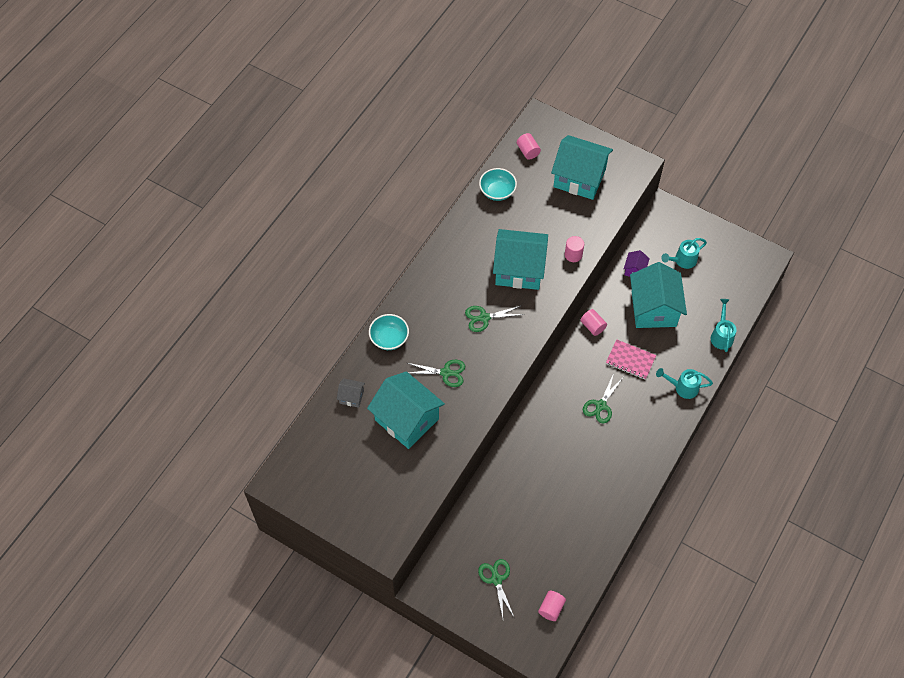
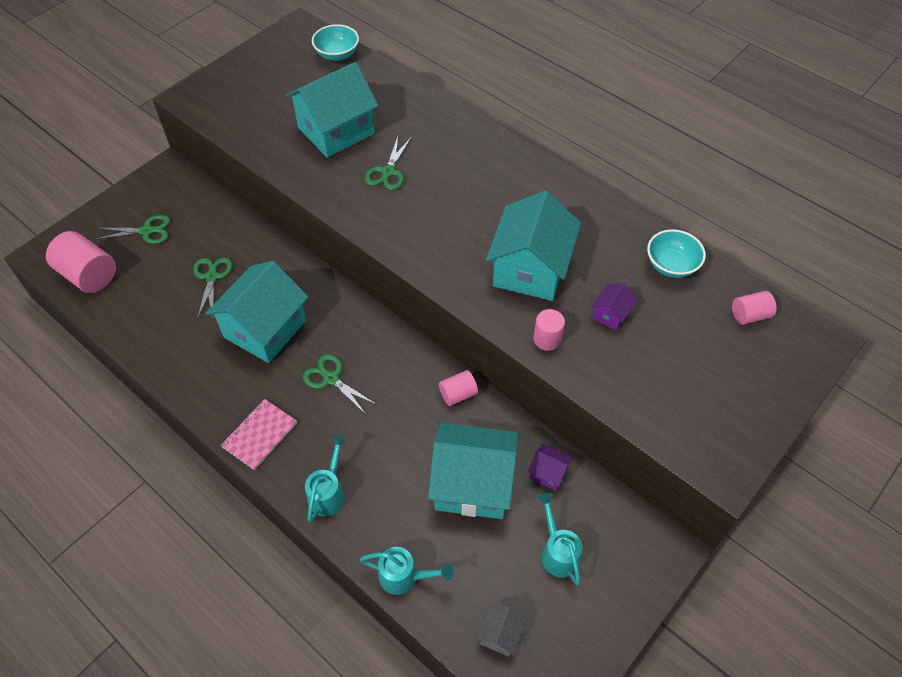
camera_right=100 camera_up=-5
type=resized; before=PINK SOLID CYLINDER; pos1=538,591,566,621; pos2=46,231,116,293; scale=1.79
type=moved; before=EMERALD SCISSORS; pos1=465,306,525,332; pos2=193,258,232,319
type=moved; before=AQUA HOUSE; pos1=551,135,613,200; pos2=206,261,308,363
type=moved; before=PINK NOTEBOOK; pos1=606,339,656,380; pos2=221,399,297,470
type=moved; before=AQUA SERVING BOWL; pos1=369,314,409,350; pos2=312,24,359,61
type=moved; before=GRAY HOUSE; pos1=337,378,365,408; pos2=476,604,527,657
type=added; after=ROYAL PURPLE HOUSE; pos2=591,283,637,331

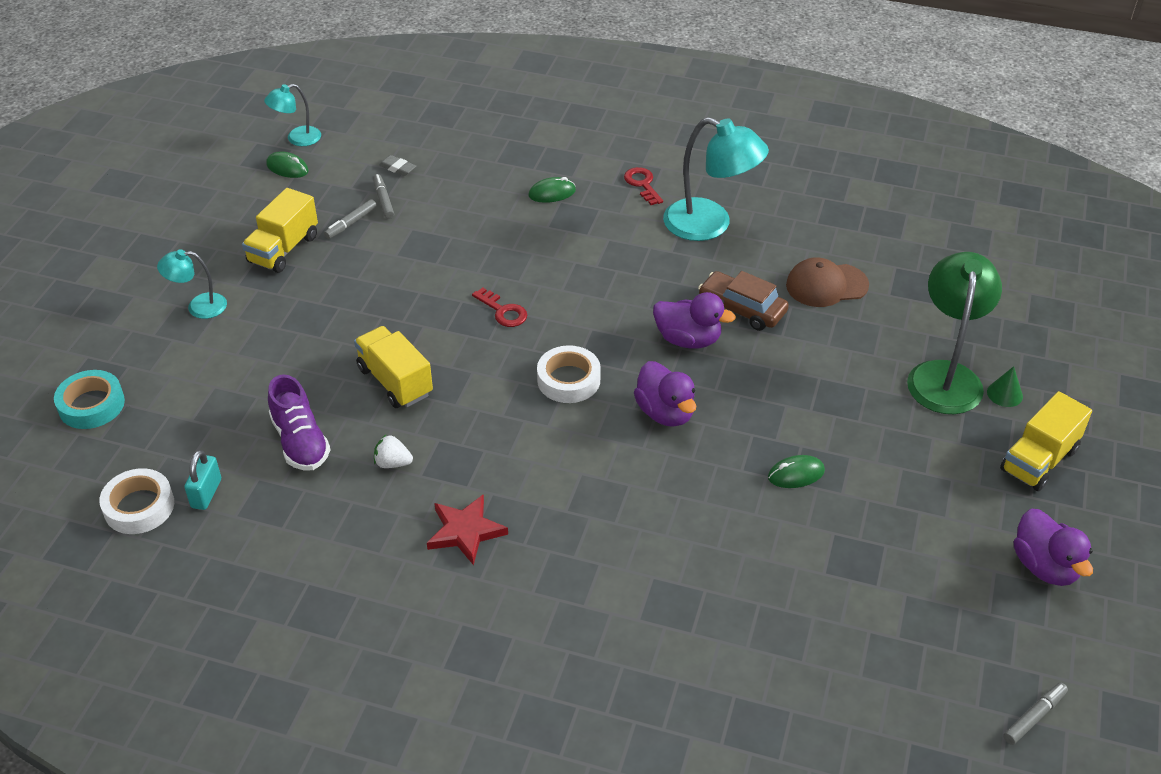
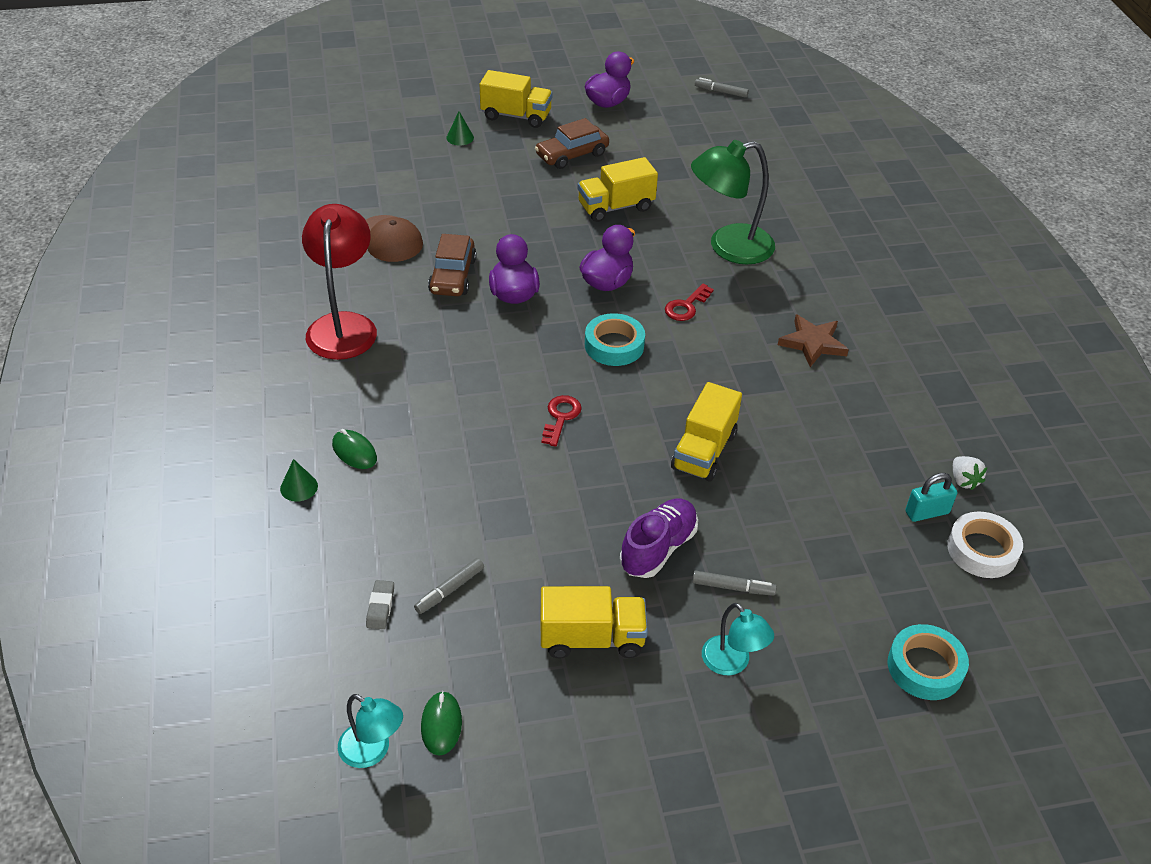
camera_right=-120 camera_up=0
type=added; after=EMERALD CONE; pos2=280,459,318,502
type=recoloured; before=AQUA DESK LAMP; after=SCARLET DESK LAMP; pos1=663,117,769,241; pos2=302,204,377,360
type=added; after=BROWN CAR; pos2=535,118,609,169
type=replaced; before=EMERALD COMPUTER MOUSE; after=BRIGHT YELLOW LORRY; pos1=768,455,825,488; pos2=577,157,658,222
type=recoloured; before=WHITE ROLL OF TAPE; after=AQUA ROLL OF TAPE; pos1=537,345,601,403; pos2=585,313,645,366
type=moved; before=ROYAL PURPLE SNEAKER; pos1=268,374,330,471; pos2=620,499,698,578
type=moved; before=SCARLET DOOR KEY; pos1=624,167,663,205; pos2=665,284,714,321
type=moved; before=EMERALD DESK LAMP; pos1=907,252,1002,414; pos2=691,140,775,264
type=moved; before=GRAY MARKER; pos1=324,199,377,239; pos2=692,571,777,596
type=recoloured; before=SCARLET STAR SHAPE; after=BROWN STAR SHAPE; pos1=427,494,508,565; pos2=778,314,849,367
type=moved; before=WHITE BERRY; pos1=374,435,413,468; pos2=953,456,987,490

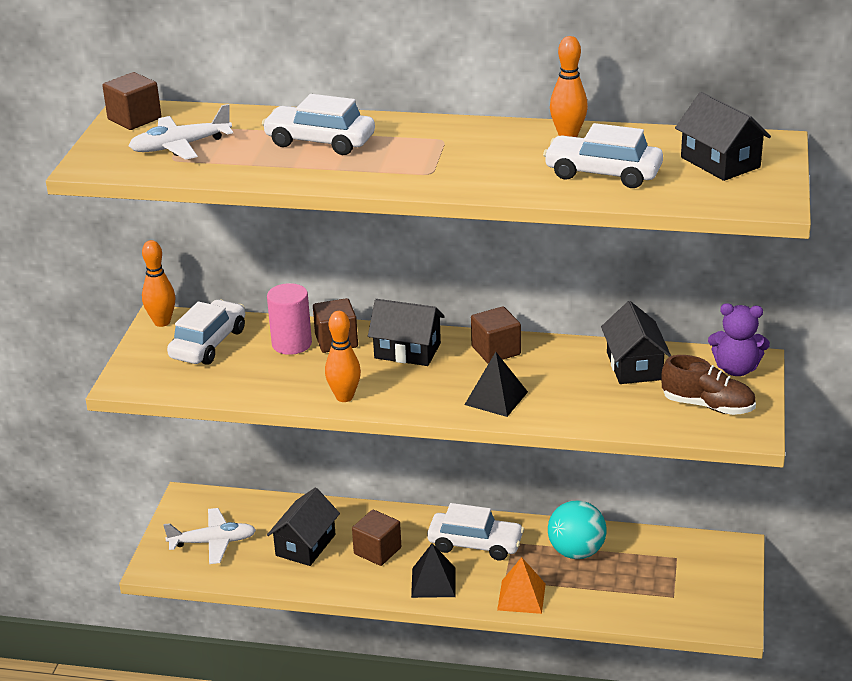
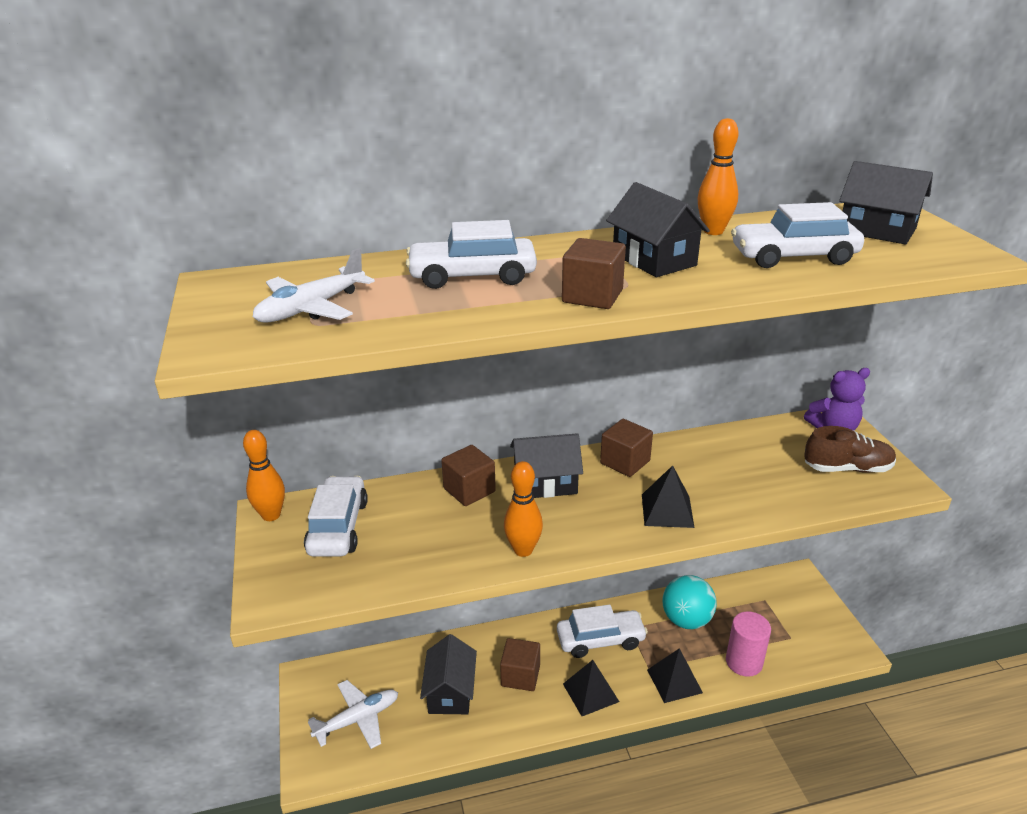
camera_right=-25 camera_up=0
type=moved; before=BROWN CUBE; pos1=102,72,161,130; pos2=562,238,626,309
type=moved; before=BLACK HOUSE; pos1=601,301,671,384; pos2=606,182,710,277
type=recoloured; before=ORANGE-COLOURED PYRAMID SHAPE; after=BLACK PYRAMID SHAPE; pos1=497,557,546,614; pos2=647,648,703,703
type=moved; before=PINK SOLID CYLINDER; pos1=267,283,312,355; pos2=726,611,771,677

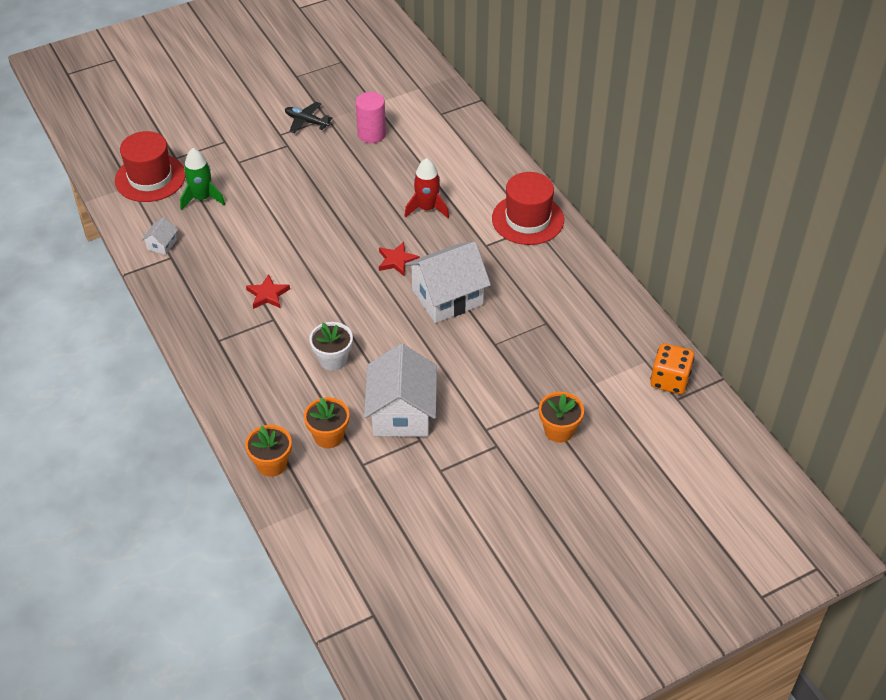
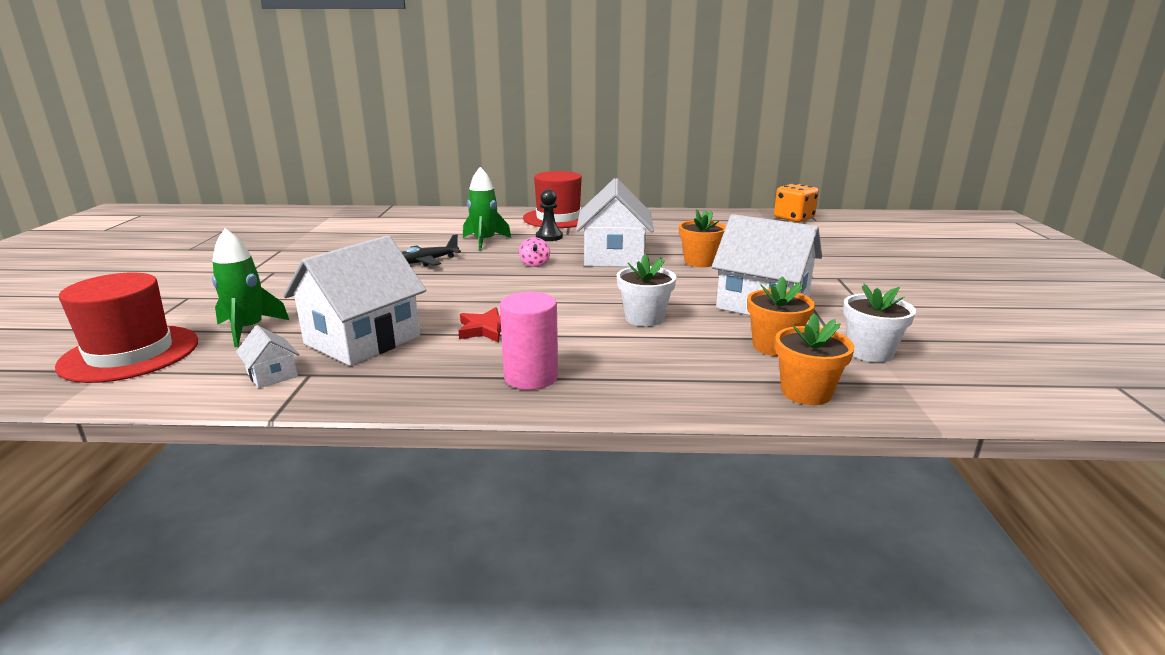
camera_right=-60 camera_up=-25
type=added; after=WHITE HOUSE; pos2=283,235,426,366
type=moved; before=BLACK PLANE; pos1=285,102,333,133; pos2=402,234,461,266
type=recoloured; before=SCARLET TOY ROCKET; after=EMERALD TOY ROCKET; pos1=404,158,449,218; pos2=463,167,511,251
type=moved; before=PINK SOLID CYLINDER; pos1=356,92,386,143; pos2=500,292,558,390
type=replaced; before=SCARLET STAR SHAPE; after=PINK SPINNING TOP; pos1=379,242,420,276; pos2=519,237,550,267
type=added; after=BLACK CHESS PAWN; pos2=536,189,563,241
type=moved; before=ORANGE-COLOURED PLANT POT; pos1=539,392,584,443; pos2=679,209,726,267
type=added; after=WHITE PLANT POT; pos2=843,284,916,362

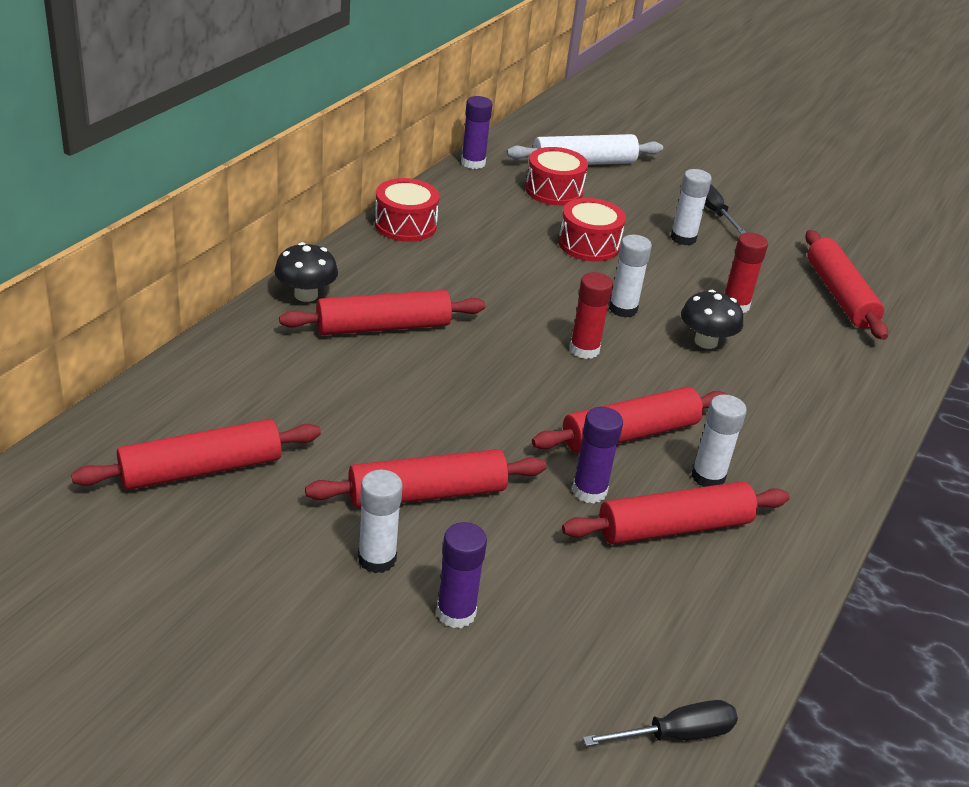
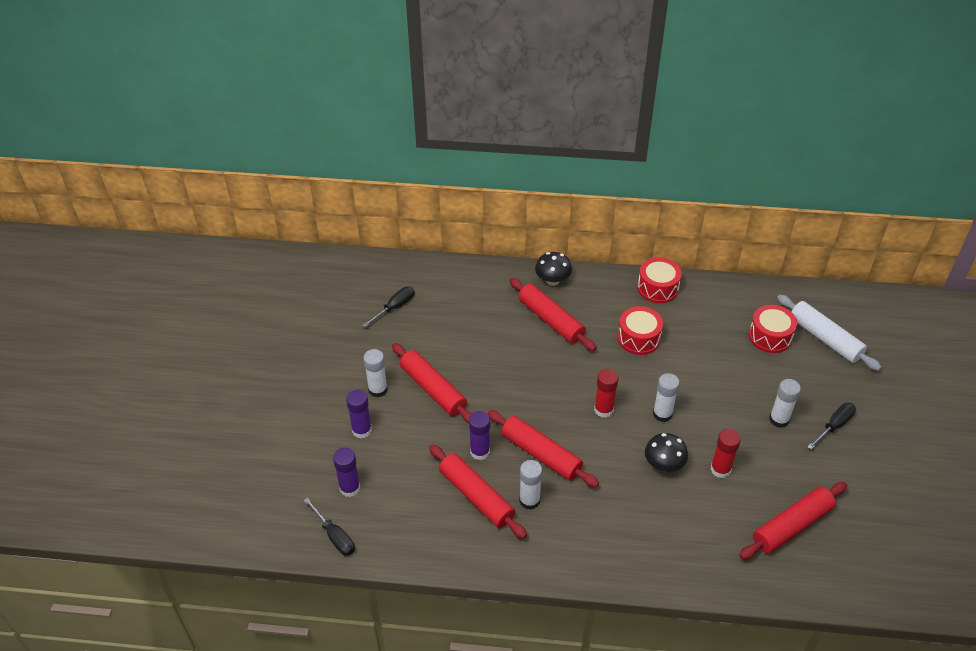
camera_right=70 camera_up=10
type=moved; before=ROYAL PURPLE GLUE; pos1=461,96,492,169; pos2=333,448,360,497
type=replaced; before=SCARLET ROLLING PIN; after=BLACK SCREWDRIVER; pos1=71,419,321,490; pos2=362,286,414,327
type=moved; before=SCARLET TOY DRUM; pos1=558,198,626,262; pos2=618,306,663,355

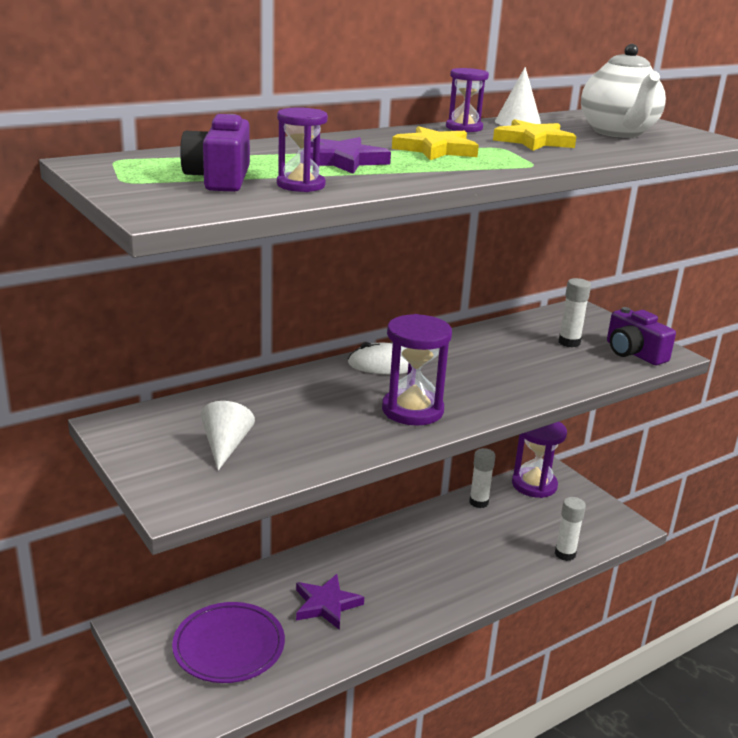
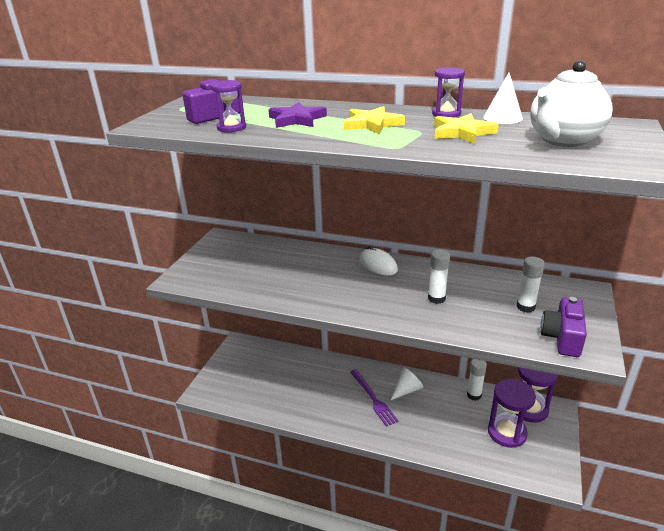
camera_right=55 camera_up=5
type=added; after=ROYAL PURPLE TABLE FORK; pos2=350,369,399,427
type=moved; before=WHITE CONE; pos1=200,401,255,470; pos2=391,368,424,400
type=moved; before=WHITE GLUE; pos1=555,497,586,561; pos2=428,249,450,304
type=moved; before=ROYAL PURPLE SAND TIMER; pos1=382,314,452,426; pos2=488,379,536,448
type=removed; before=ROYAL PURPLE FLAT DISH; pos1=172,602,285,683
type=removed; before=ROYAL PURPLE STAR SHAPE; pos1=296,574,364,630

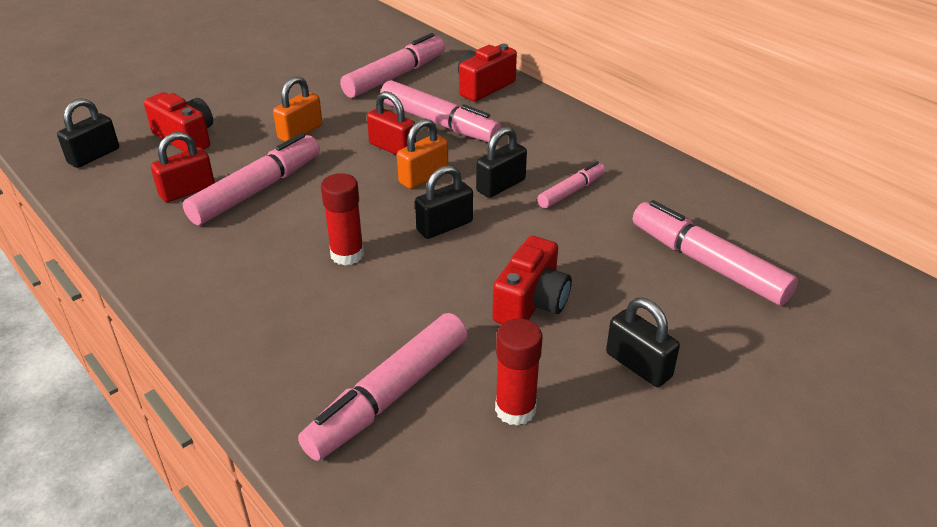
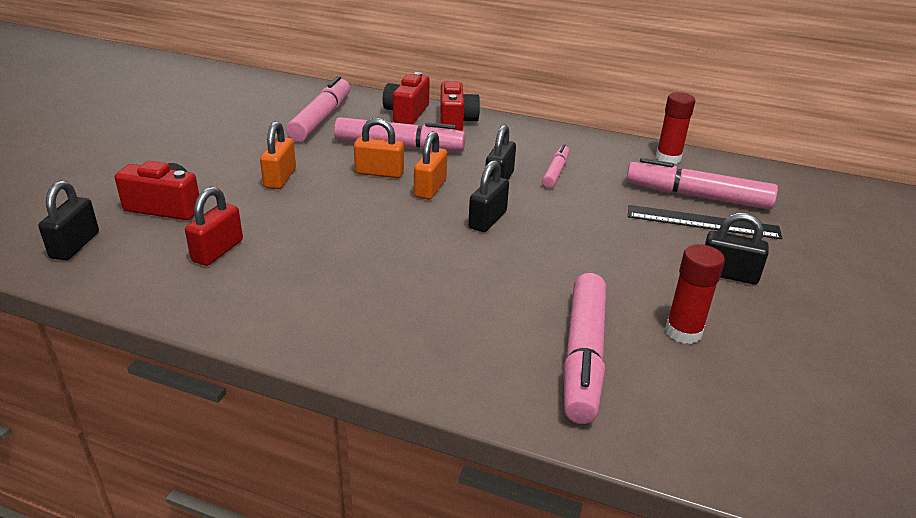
camera_right=-30 camera_up=-5
type=recoloured; before=SCARLET PADLOCK; after=ORANGE-COLOURED PADLOCK; pos1=367,91,416,155; pos2=354,118,404,178
type=moved; before=SCARLET CAMERA; pos1=493,236,572,324; pos2=440,81,480,131
type=added; after=BLACK STRAIGHTEDGE; pos2=628,205,782,239
type=moved; before=SCARLET GLUE; pos1=321,173,364,265; pos2=656,92,695,164
type=removed; before=PINK MARKER; pos1=183,133,320,225

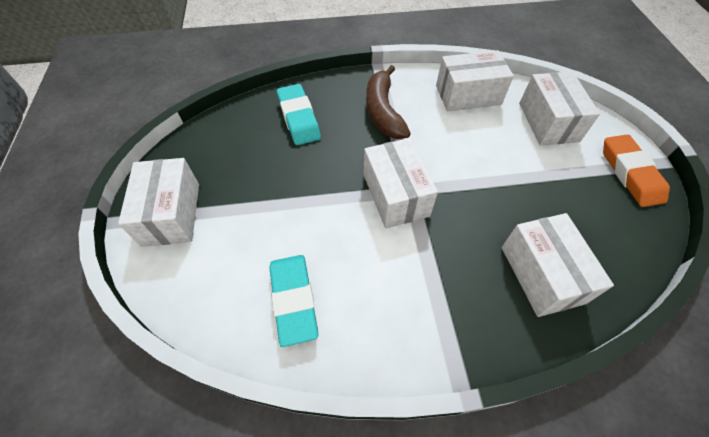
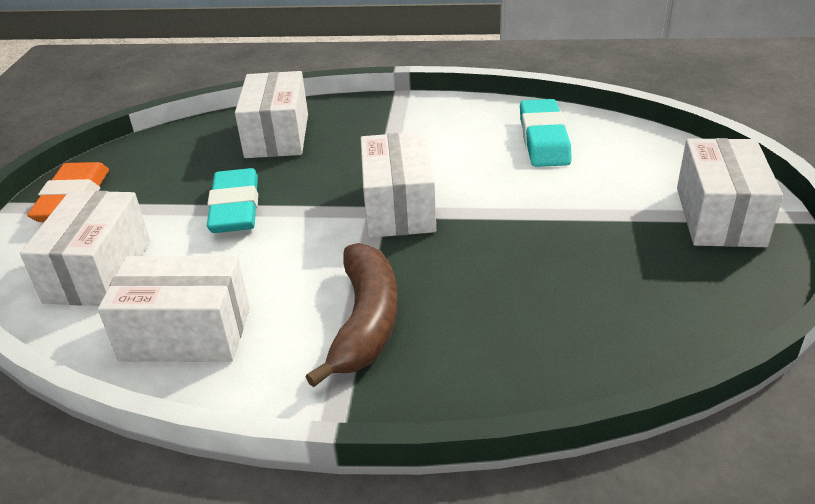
camera_right=-165 camera_up=-20
type=moved; before=AQUA ERASER; pos1=277,84,321,145; pos2=207,168,258,233

